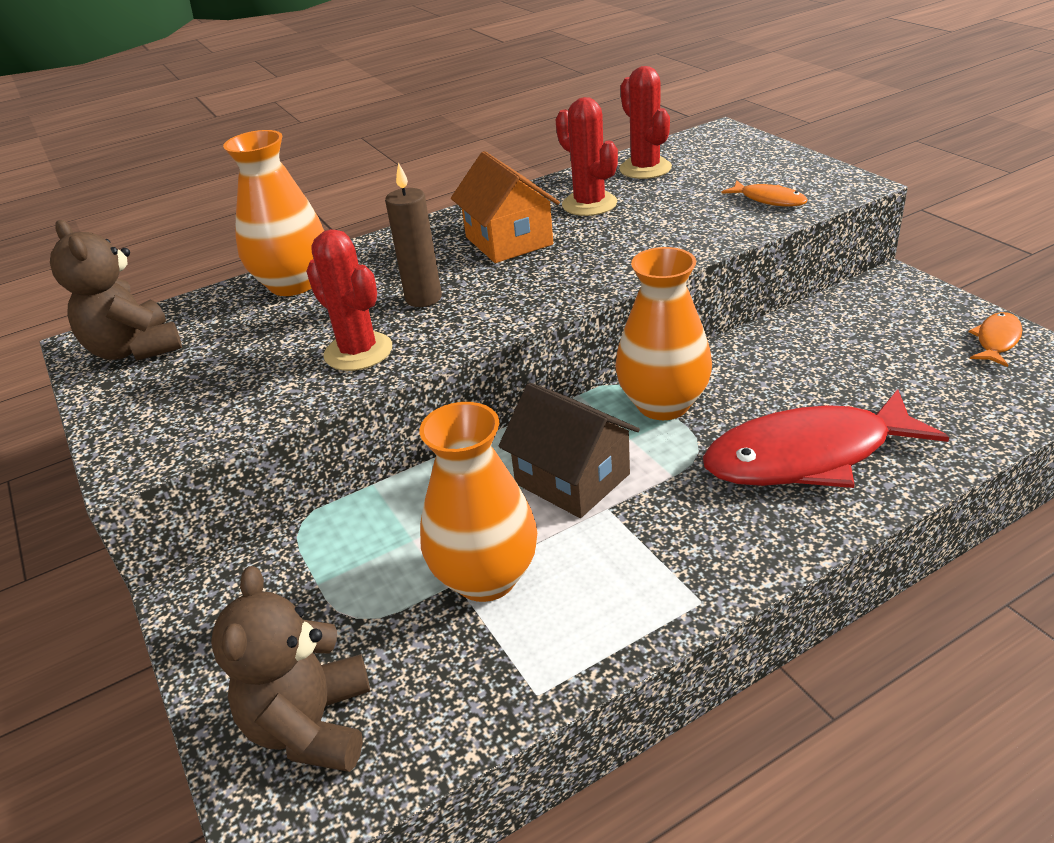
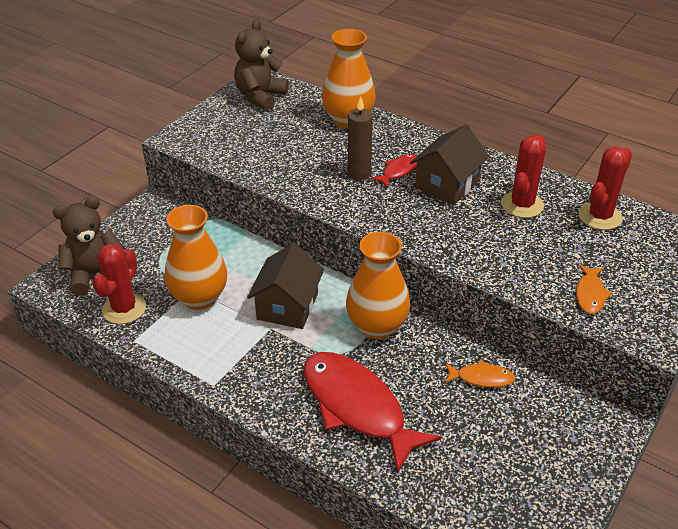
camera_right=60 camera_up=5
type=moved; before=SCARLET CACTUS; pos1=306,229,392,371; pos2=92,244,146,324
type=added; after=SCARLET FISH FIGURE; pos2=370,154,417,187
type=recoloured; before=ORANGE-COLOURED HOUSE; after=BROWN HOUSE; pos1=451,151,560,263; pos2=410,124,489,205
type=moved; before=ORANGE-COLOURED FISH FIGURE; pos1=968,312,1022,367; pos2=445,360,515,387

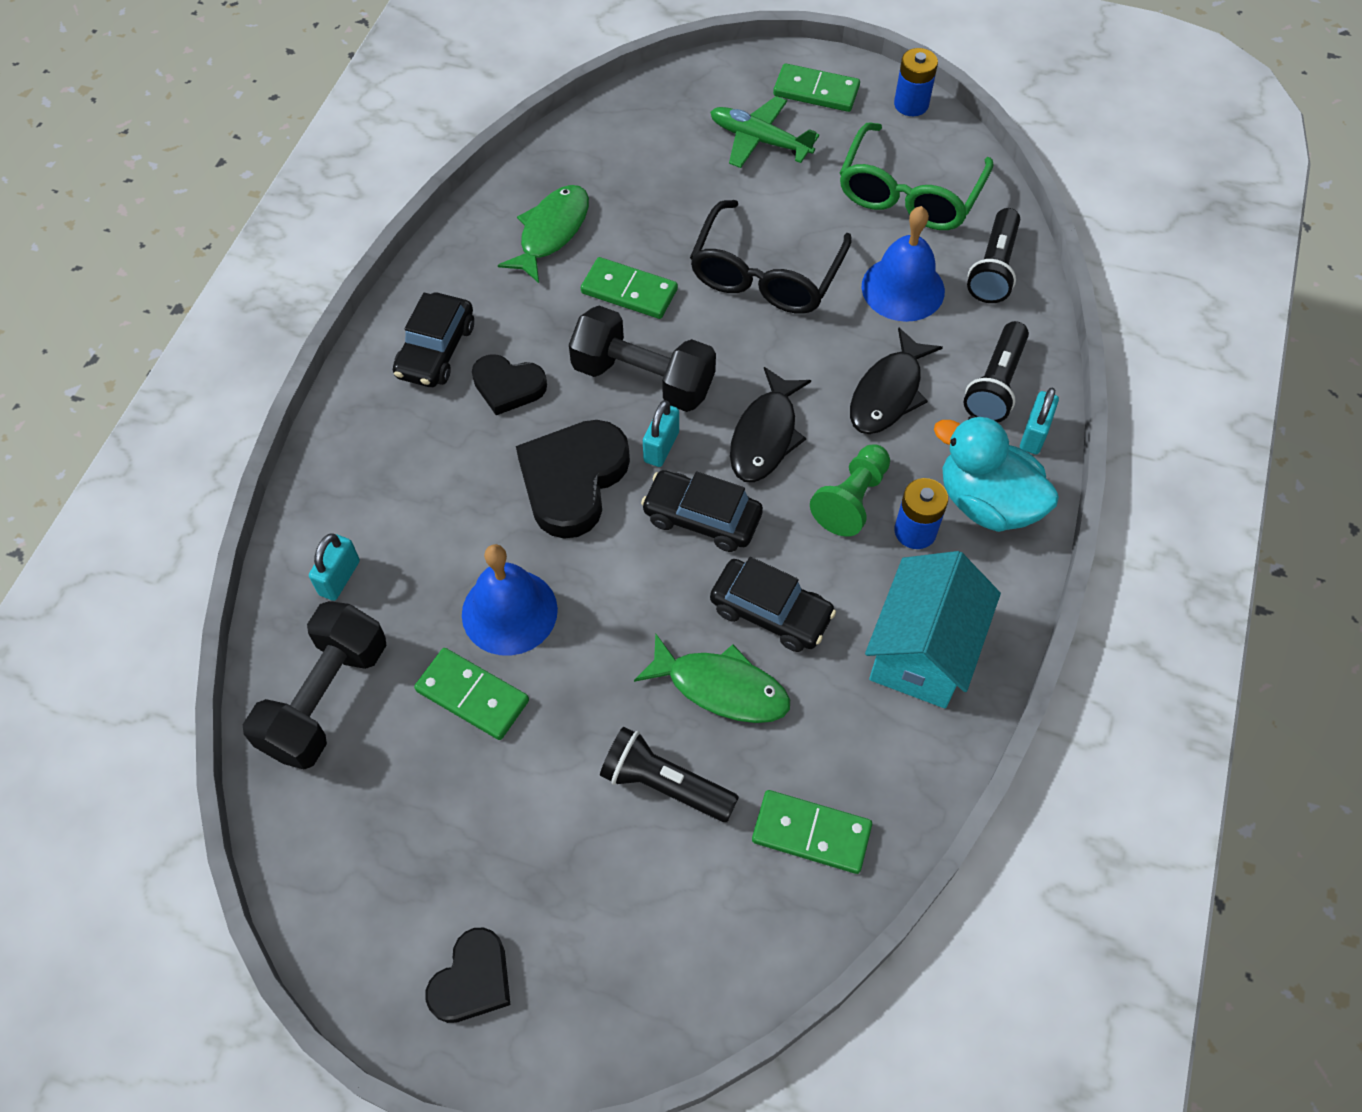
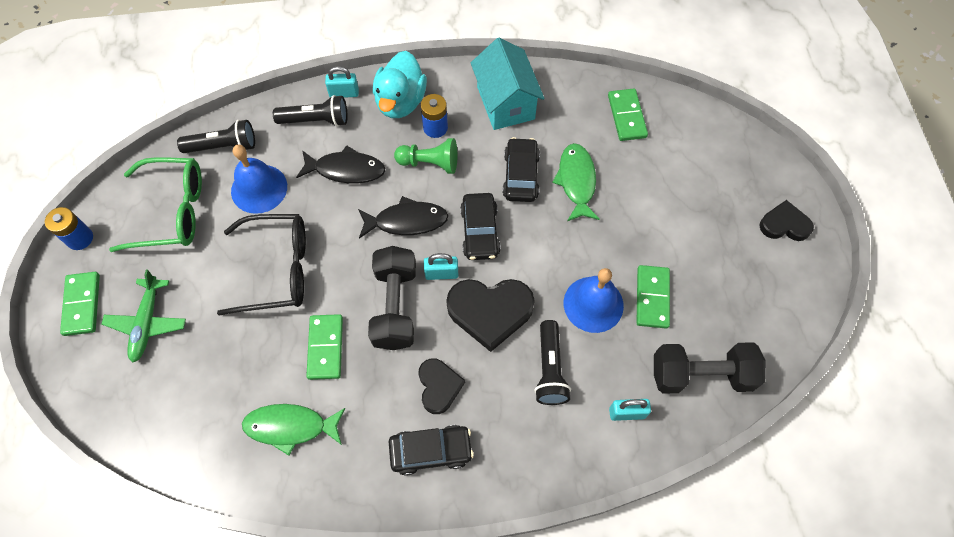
camera_right=-115 camera_up=5
type=turned; before=AQUA HOUSE; pos1=865,551,1001,708; pos2=471,38,545,130; turn=75
type=moved; before=BLACK FLASHLIGHT; pos1=600,727,739,822; pos2=534,320,571,405

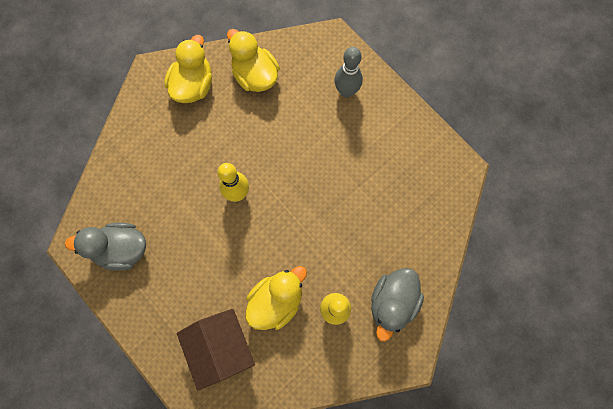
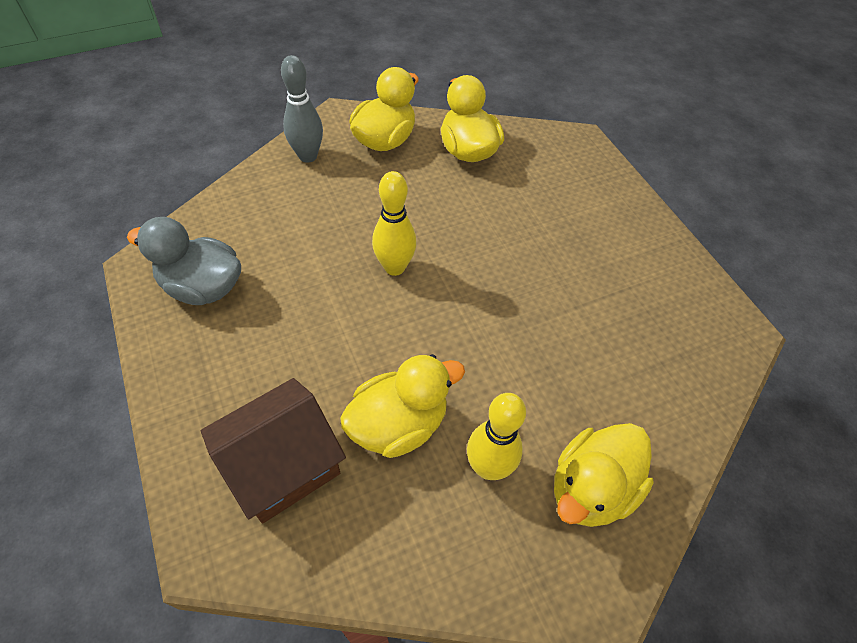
camera_right=15 camera_up=-20
type=turned; before=BROWN HOUSE; pos1=177,309,255,391; pos2=201,378,346,523; turn=60
type=moved; before=GRAY TENPIN; pos1=334,47,363,98; pos2=281,55,323,163
type=recoloured; before=GRAY TOY DUCK; after=BRIGHT YELLOW TOY DUCK; pos1=371,268,424,342; pos2=554,423,654,527

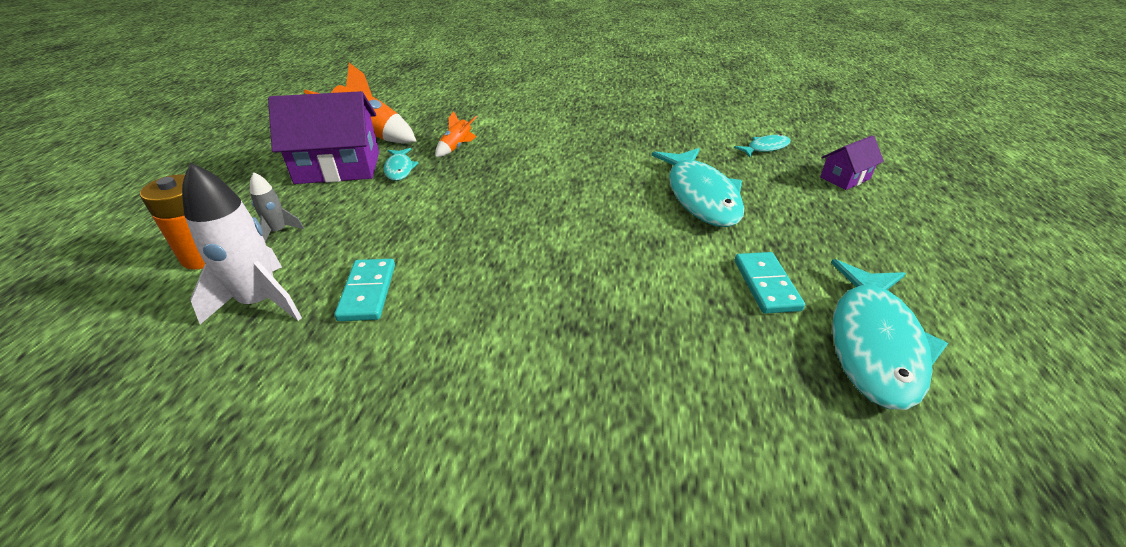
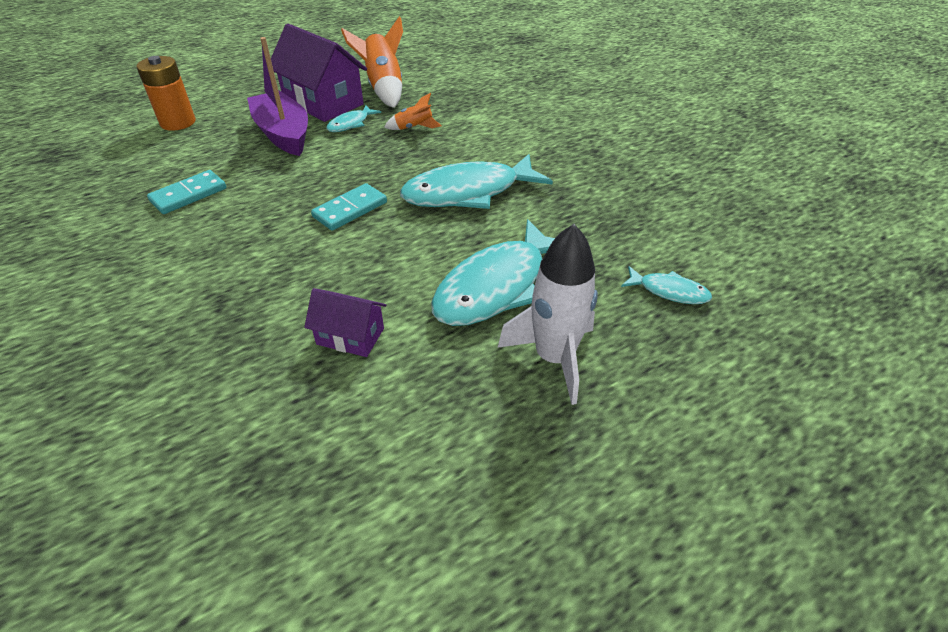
camera_right=50 camera_up=5
type=added; after=ROYAL PURPLE SAILBOAT; pos2=247,37,308,156
type=moved; before=ROYAL PURPLE HOUSE; pos1=820,135,884,190; pos2=304,288,386,357
type=moved; before=AQUA DOMINO PIECE; pos1=735,252,805,314; pos2=311,183,387,231
type=moved; before=AQUA FISH FIGURE; pos1=831,259,948,410; pos2=400,154,553,209
type=moved; before=WHITE TOY ROCKET; pos1=182,162,302,324; pos2=498,224,598,405
type=removed; before=GRAY TOY ROCKET; pos1=250,172,304,242

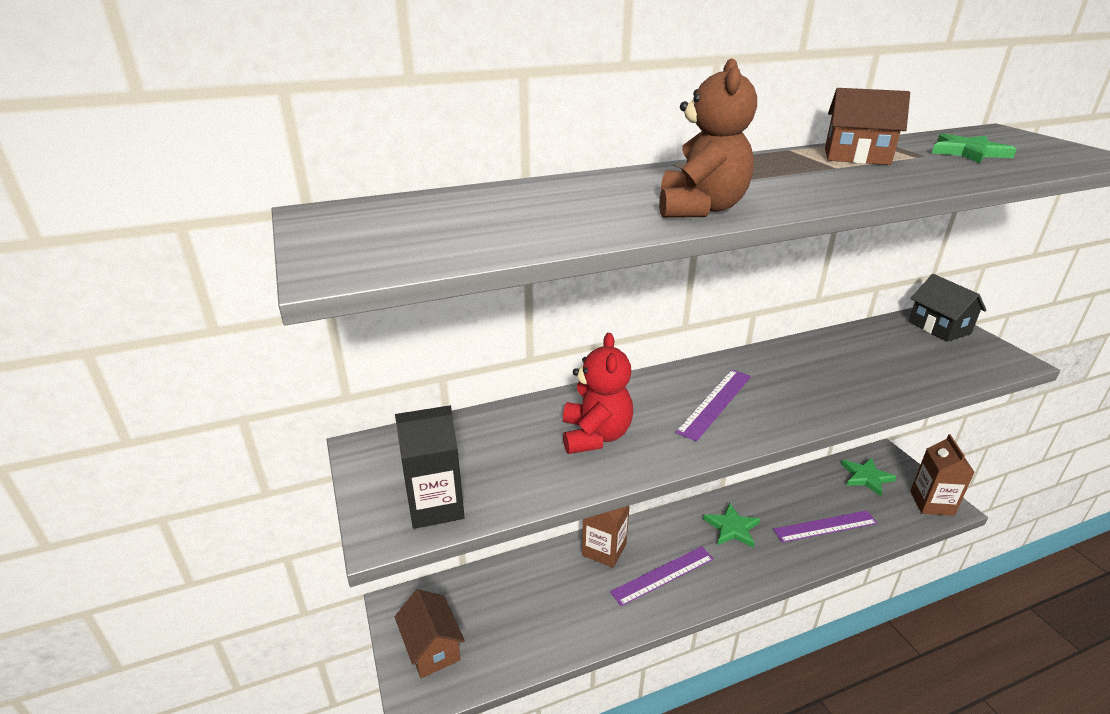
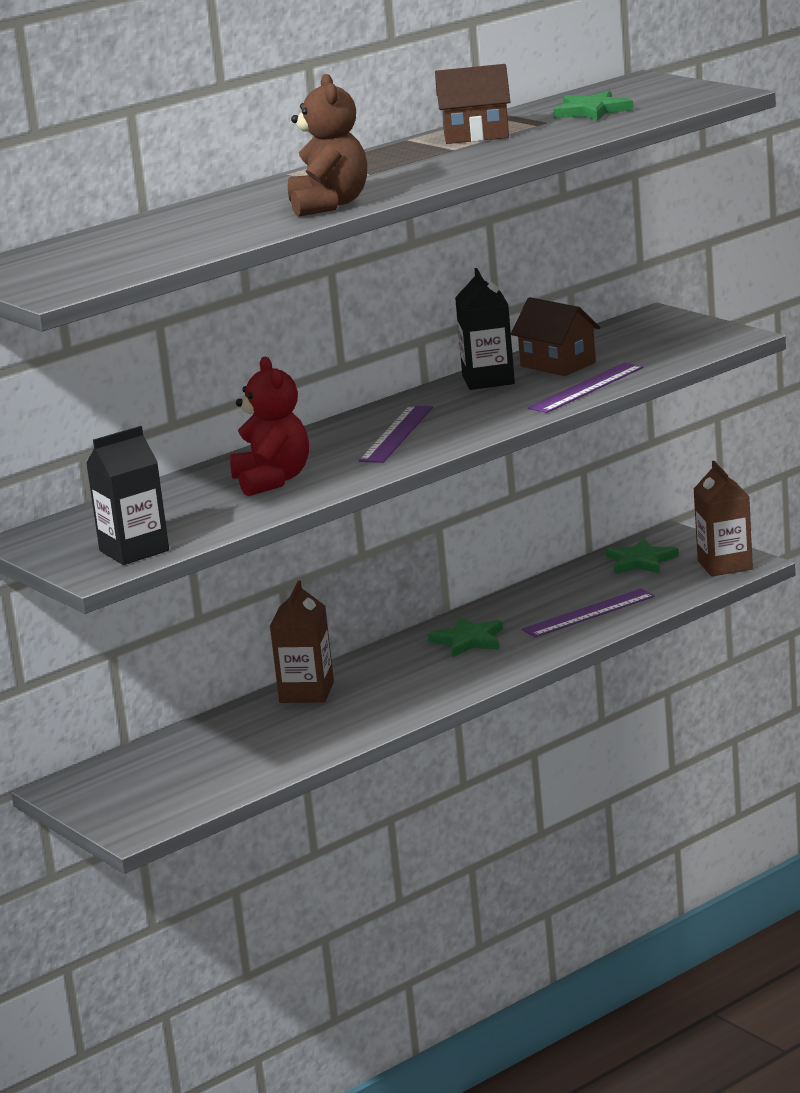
camera_right=-15 camera_up=-10
type=added; after=BLACK MILK CARTON; pos2=455,268,515,390
type=moved; before=BROWN HOUSE; pos1=395,589,465,678; pos2=511,297,600,376
type=moved; before=ROYAL PURPLE STRAIGHTEDGE; pos1=610,546,714,606; pos2=528,362,644,413
type=removed; before=BLACK HOUSE; pos1=909,274,987,342

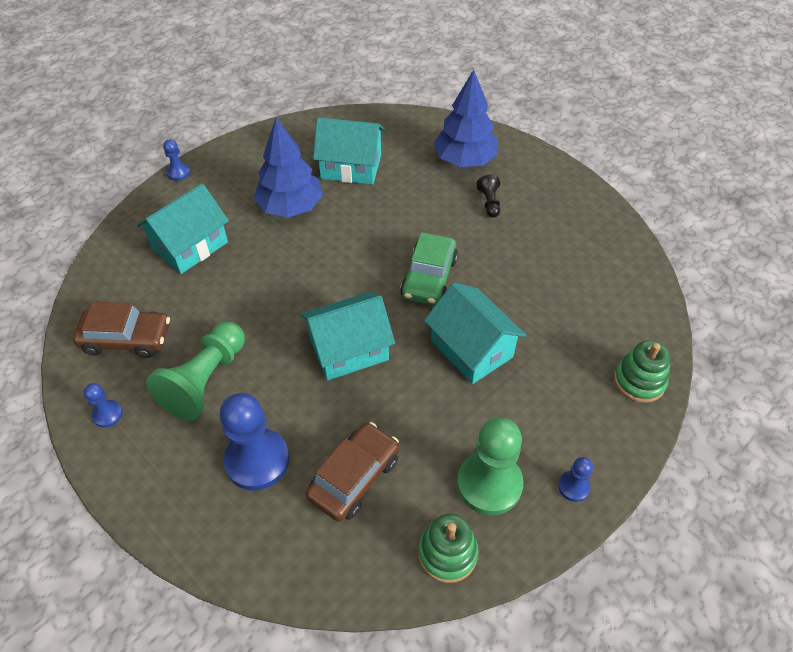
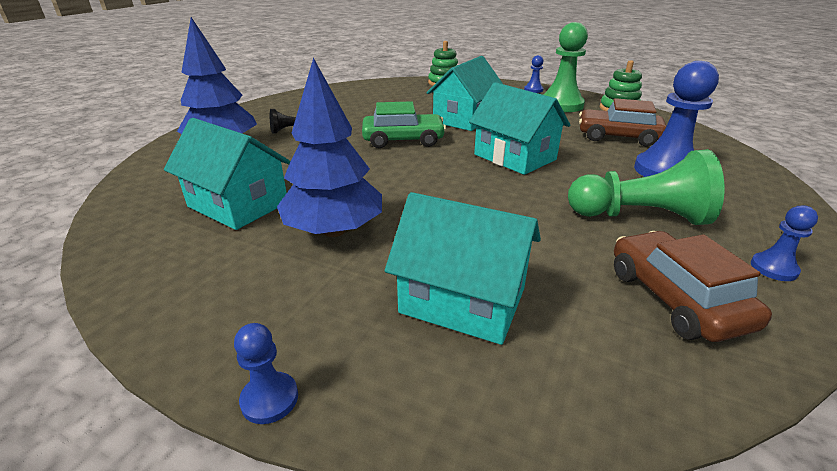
camera_right=-110 camera_up=-20
type=turned; before=AQUA HOUSE; pos1=313,117,385,185; pos2=164,118,291,230; turn=-45

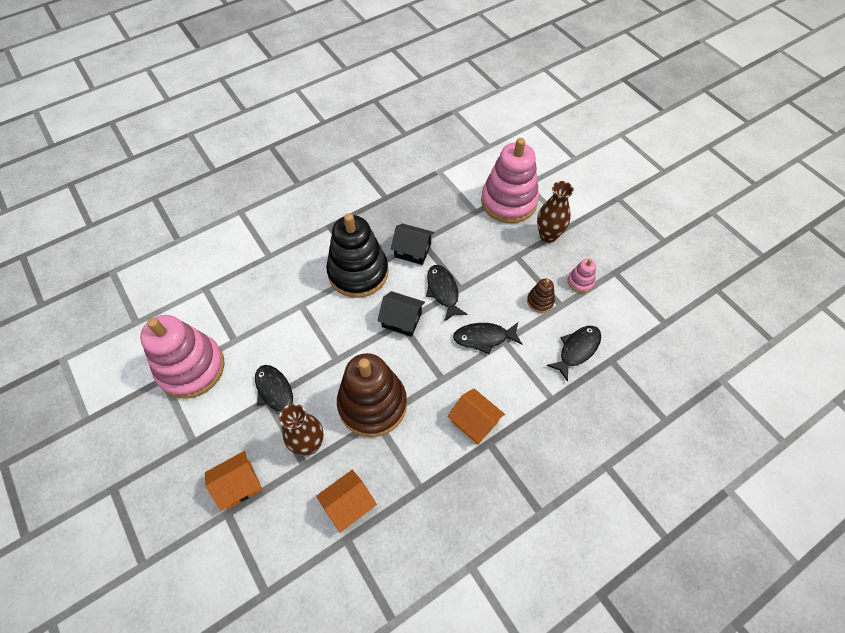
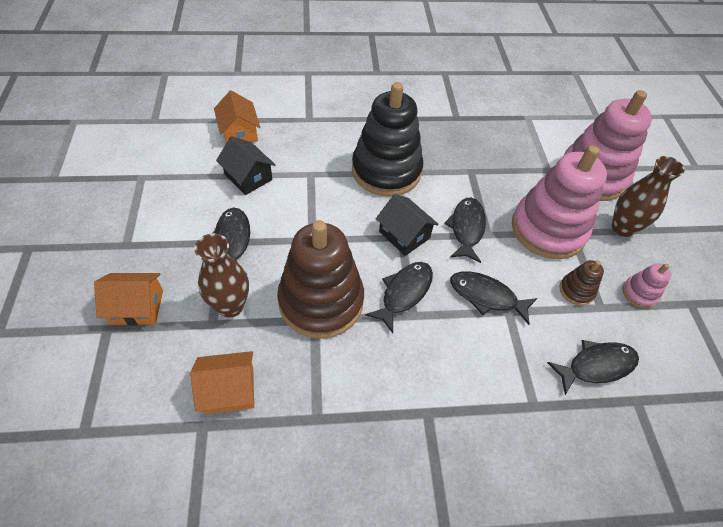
camera_right=25 camera_up=-5
type=moved; before=ORANGE-COLOURED HOUSE; pos1=448,389,505,444; pos2=214,90,260,143
type=moved; before=BLACK HOUSE; pos1=391,223,434,265; pos2=216,136,275,195
type=added; after=BLACK FISH FIGURE; pos2=365,262,433,333
type=moved; before=PINK STACKING RINGS; pos1=140,315,225,399; pos2=512,145,607,259

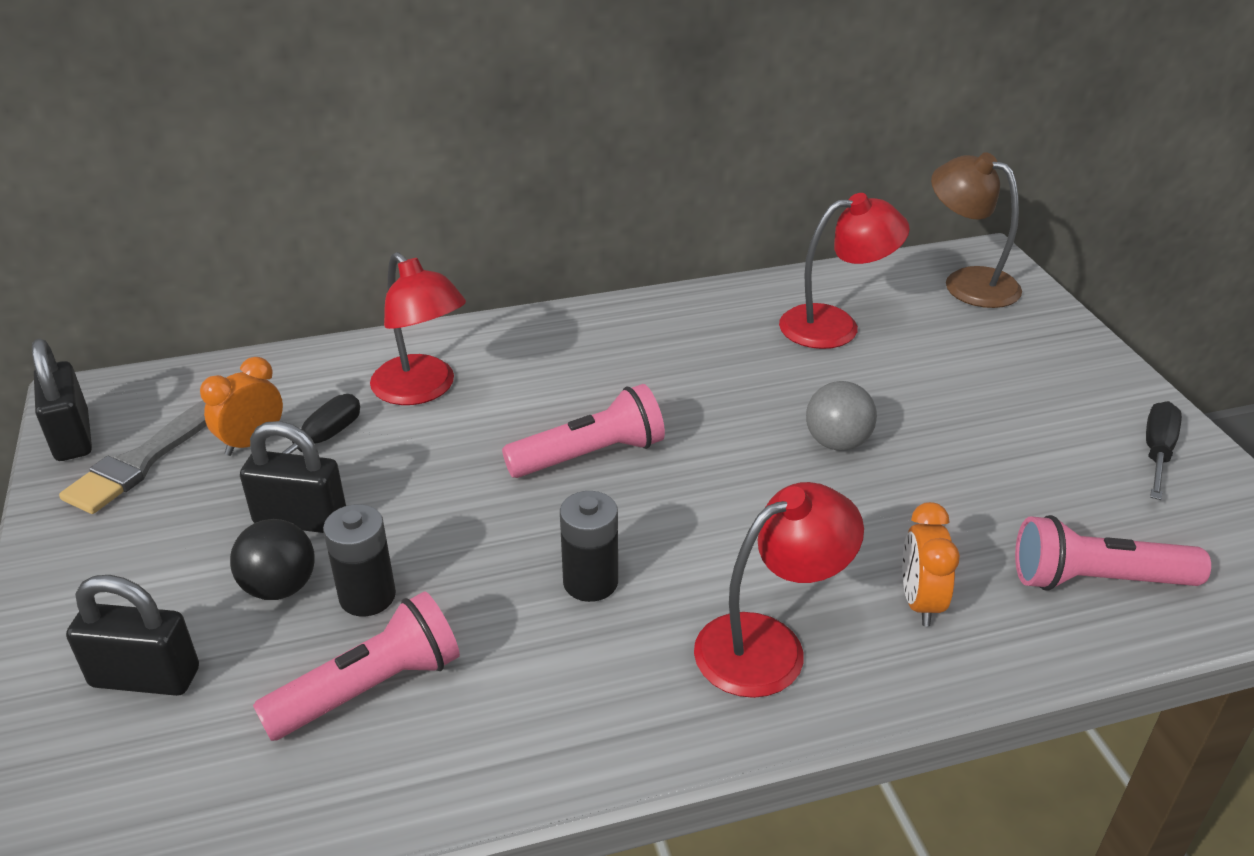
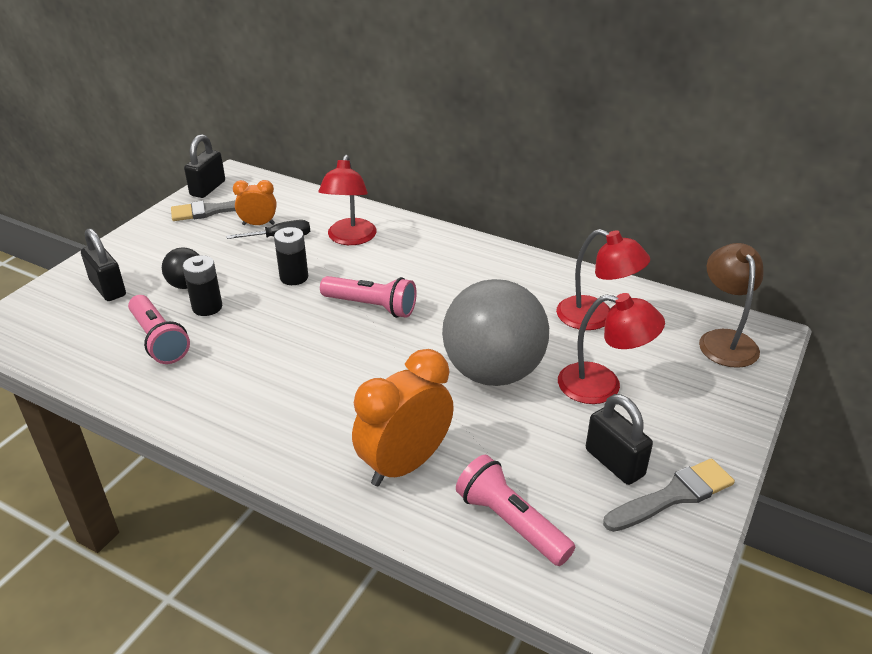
camera_right=45 camera_up=0
type=turned; before=PINK FLASHLIGHT; pos1=253,591,460,741; pos2=128,295,190,364; turn=45
type=moved; before=BLACK POWER CELL; pos1=560,491,618,602; pos2=274,227,308,285
type=resized; before=ORANGE-COLOURED BEDSIDE CLOCK; pos1=902,502,960,627; pos2=352,349,454,486; scale=1.83
type=resized; before=GRAY SPHERE; pos1=806,381,877,451; pos2=442,279,549,386; scale=2.2
type=moved; before=SCARLET DESK LAMP; pos1=694,482,864,698; pos2=558,293,665,404
type=moved; before=BLACK PADLOCK; pos1=240,421,346,533; pos2=586,394,653,485
type=replaced; before=BLACK SCREWDRIVER; after=GRAY PAINTBRUSH; pos1=1146,401,1182,500; pos2=603,459,735,532

